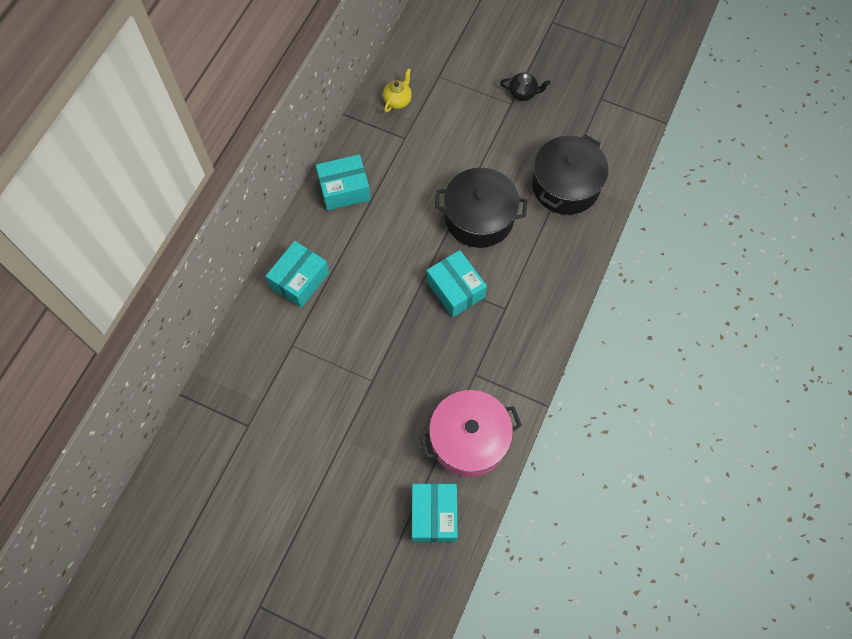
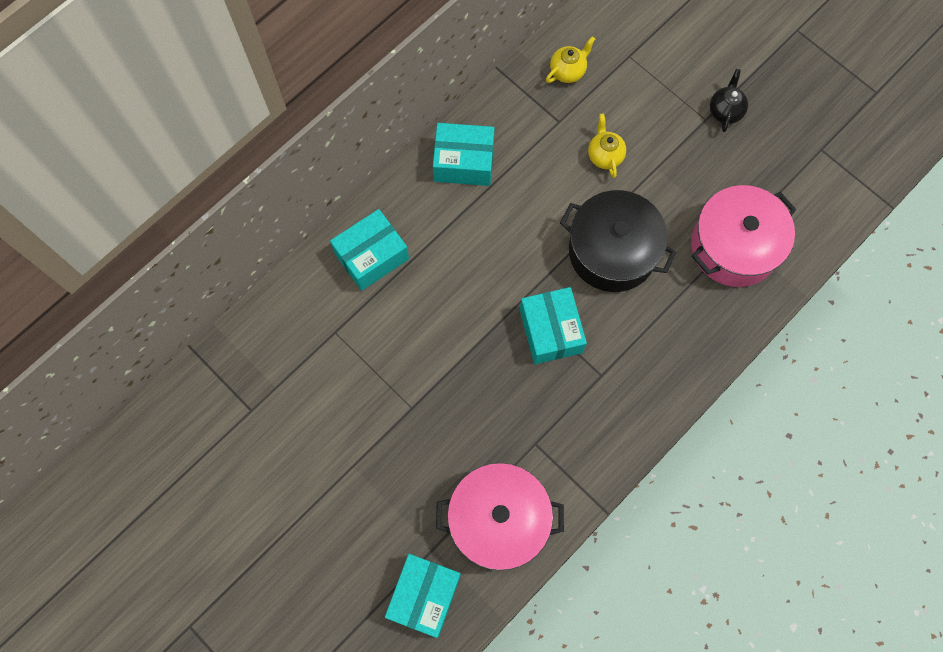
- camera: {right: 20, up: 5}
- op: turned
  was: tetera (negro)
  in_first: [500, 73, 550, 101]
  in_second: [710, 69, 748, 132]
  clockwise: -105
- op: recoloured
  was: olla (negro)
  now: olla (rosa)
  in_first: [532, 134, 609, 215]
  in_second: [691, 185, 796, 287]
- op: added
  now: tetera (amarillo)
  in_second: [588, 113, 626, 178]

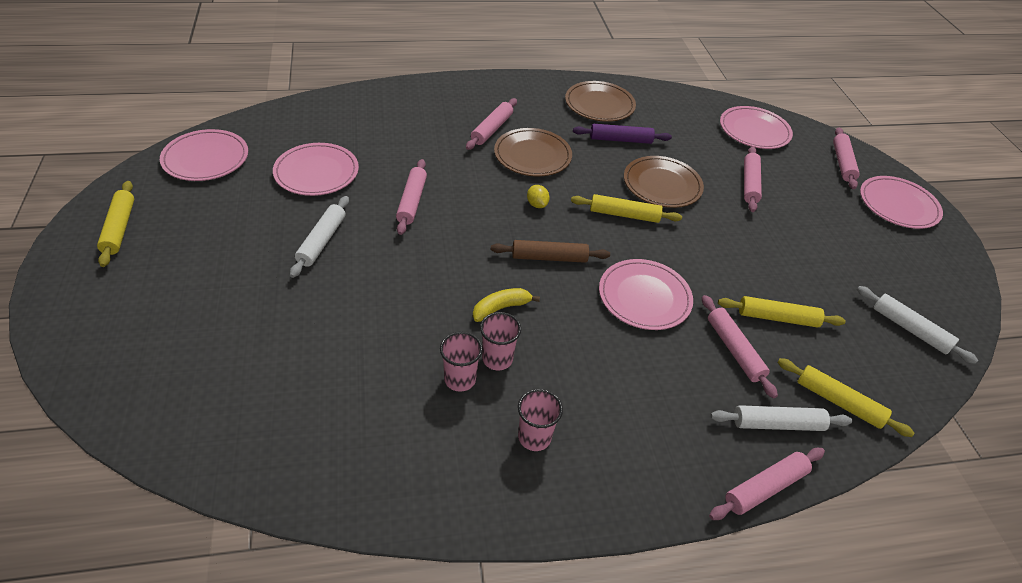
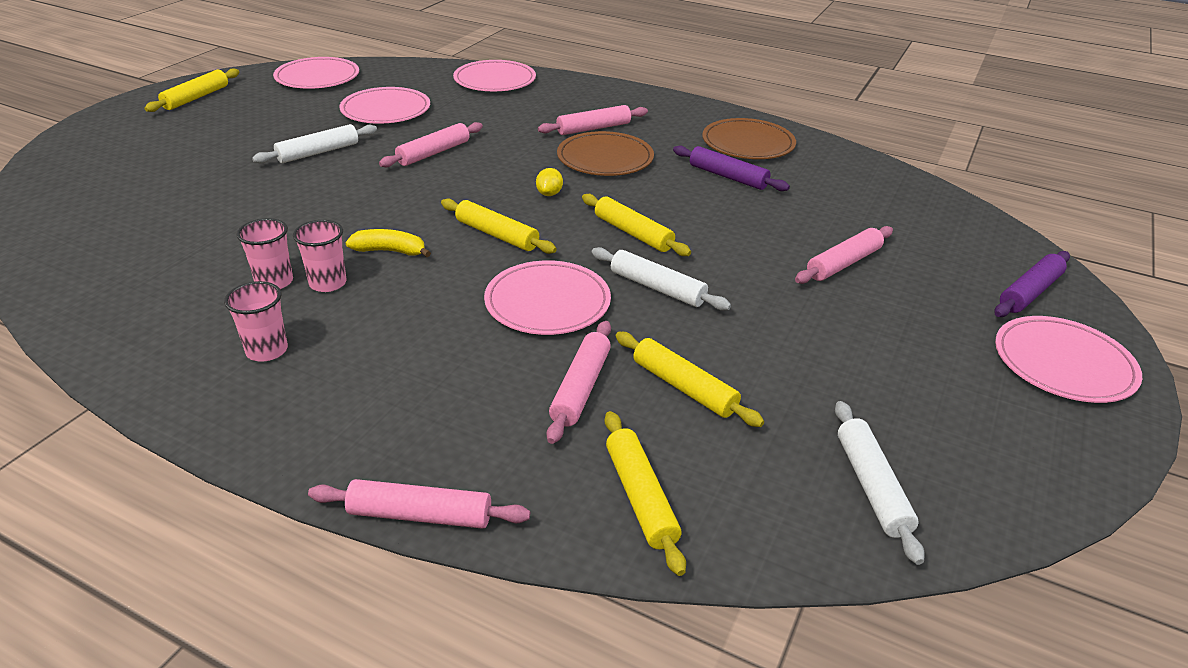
- camera: {right: 40, up: -10}
- op: recoloured
  was: rodillo (marrón)
  now: rodillo (amarillo)
  in_first: [491, 240, 610, 263]
  in_second: [441, 198, 557, 254]
- op: removed
  was: plato (marrón)
  in_first: [624, 156, 704, 208]
- op: moved
  was: rodillo (blanco)
  in_first: [710, 405, 852, 431]
  in_second: [591, 247, 731, 311]
- op: moved
  was: plato (rosa)
  in_first: [720, 106, 793, 149]
  in_second: [453, 60, 536, 91]
- op: recoloured
  was: rodillo (rosa)
  now: rodillo (morado)
  in_first: [833, 128, 860, 189]
  in_second: [994, 251, 1070, 317]

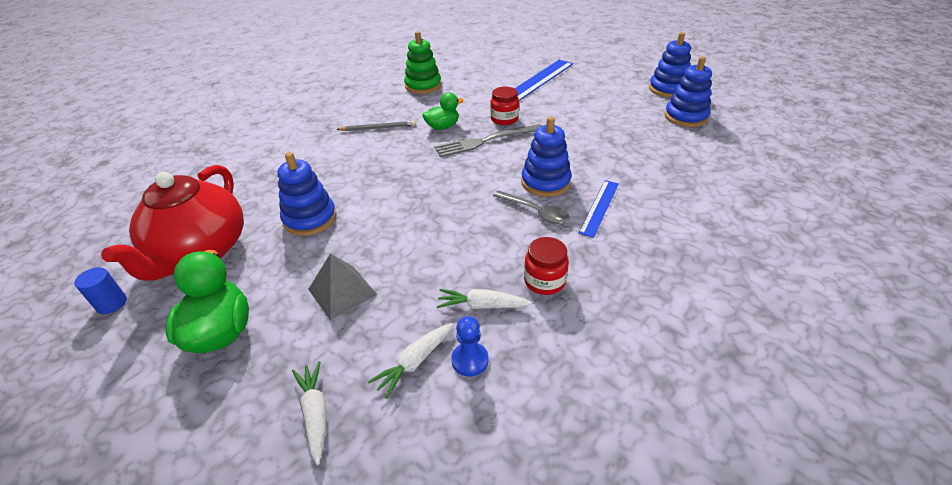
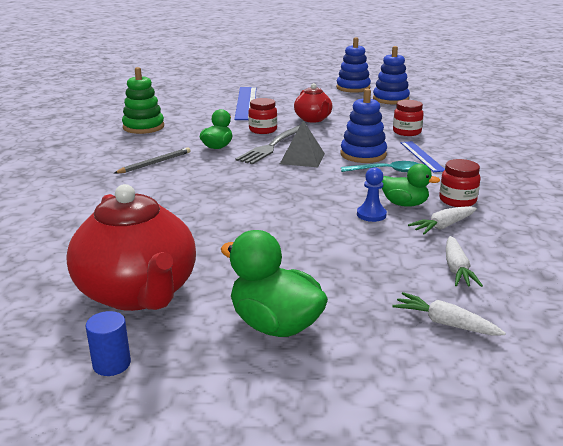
- camera: {right: -40, up: -15}
- op: removed
  was: juguete apilable (azul)
  in_first: [277, 152, 337, 236]
- op: moved
  was: pirámide (gris)
  in_first: [308, 253, 377, 320]
  in_second: [280, 120, 325, 167]
- op: moved
  was: peón (azul)
  in_first: [451, 316, 489, 377]
  in_second: [357, 167, 387, 222]
- op: recoloured
  was: cuchara (gris)
  now: cuchara (turquesa)
  in_first: [493, 190, 570, 224]
  in_second: [341, 161, 419, 172]
- op: added
  now: tetera (rojo)
  in_second: [294, 83, 332, 123]
- op: added
  now: pato (verde)
  in_second: [382, 164, 440, 207]
- op: added
  now: tarro (rojo)
  in_second: [393, 100, 424, 136]

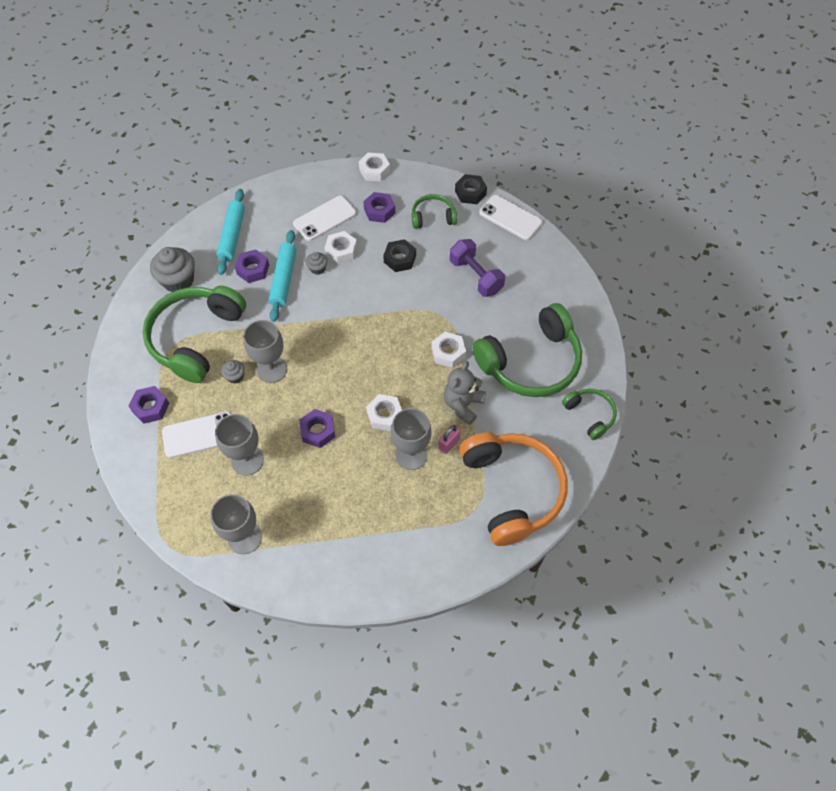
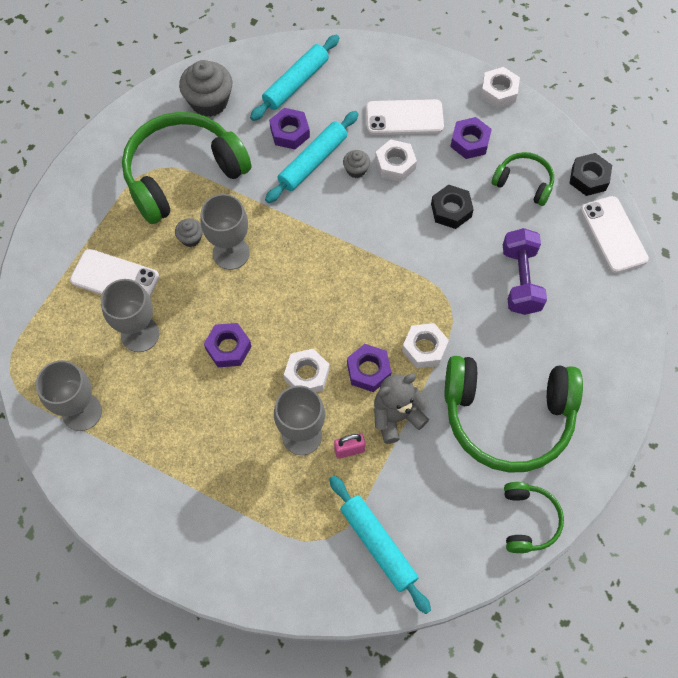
- camera: {right: 35, up: 5}
- op: moved
  was: tuerca (morado)
  in_first: [129, 386, 170, 424]
  in_second: [347, 344, 392, 392]
- op: replaced
  was: auriculares (naranja)
  now: rodillo (turquesa)
  in_first: [459, 432, 568, 546]
  in_second: [329, 476, 431, 614]

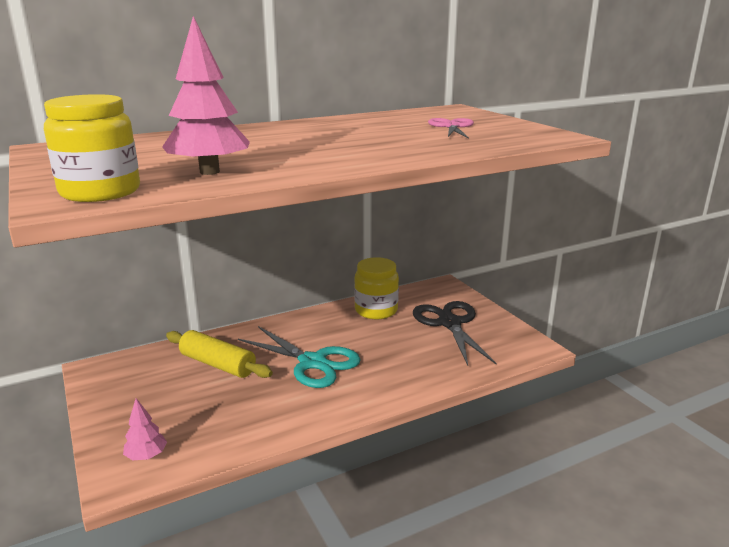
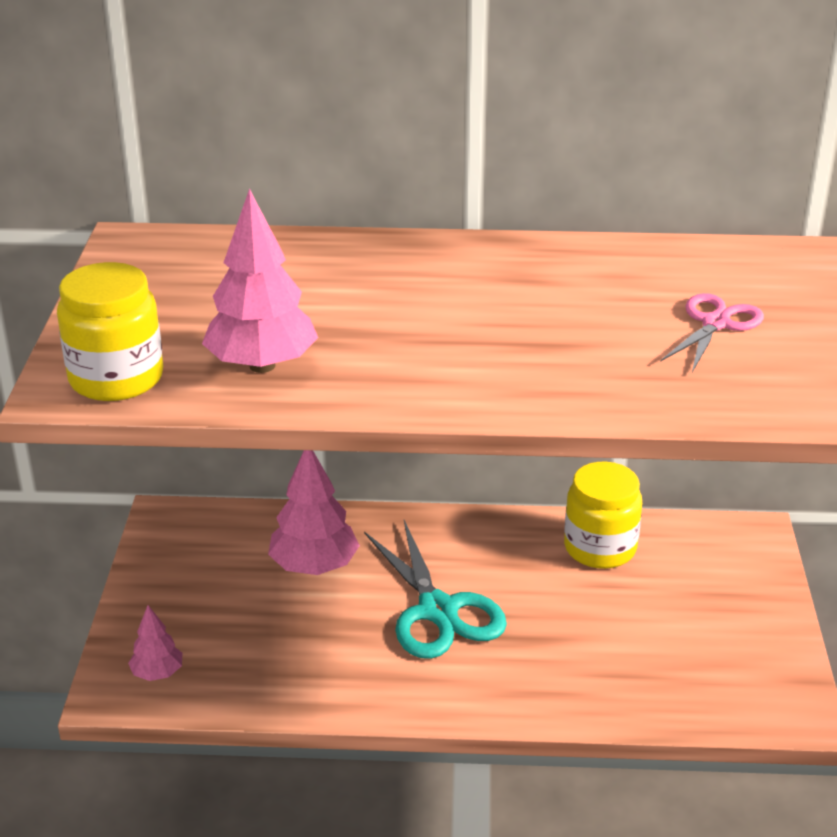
- camera: {right: 30, up: 10}
- op: replaced
  was: rodillo (amarillo)
  now: árbol (rosa)
  in_first: [166, 330, 273, 378]
  in_second: [268, 450, 360, 575]
- op: removed
  was: tijeras (negro)
  in_first: [413, 301, 496, 366]

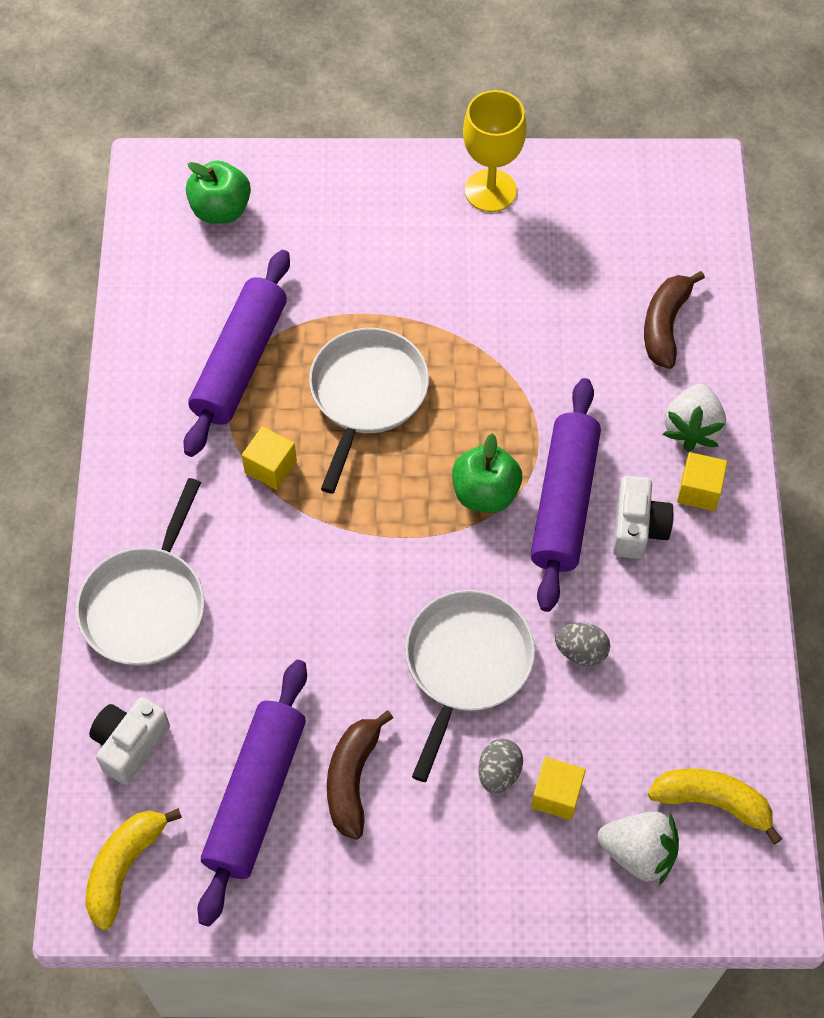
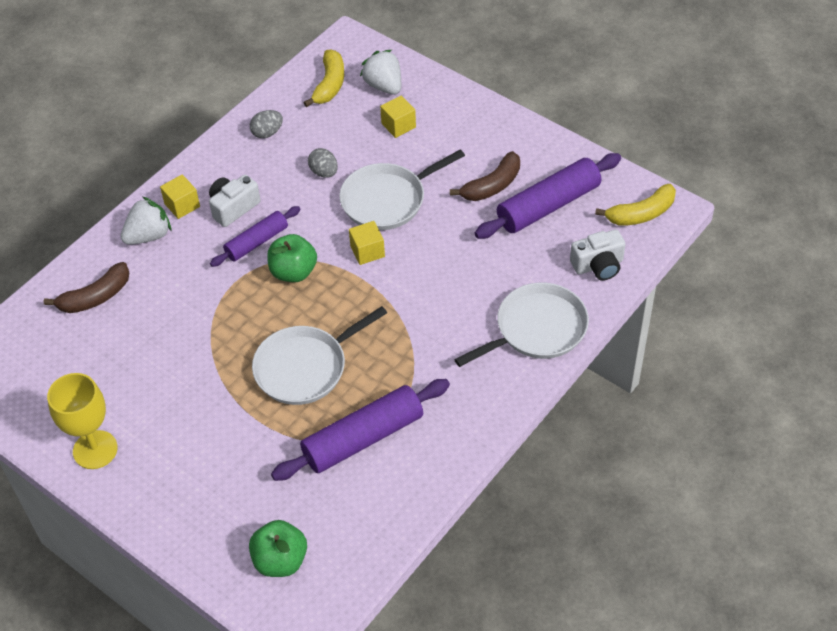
- camera: {right: -140, up: -10}
- op: moved
  was: cubo (amarillo)
  in_first: [242, 426, 297, 490]
  in_second: [349, 221, 385, 265]
- op: moved
  was: huevo (gris)
  in_first: [478, 739, 523, 794]
  in_second: [250, 110, 283, 138]
- op: resized
  was: rodillo (morado)
  in_first: [530, 378, 601, 612]
  in_second: [210, 206, 300, 267]
  ratio: 0.61
- op: turned
  was: plátano (amarillo)
  in_first: [648, 768, 782, 844]
  in_second: [304, 49, 344, 107]
  clockwise: -135

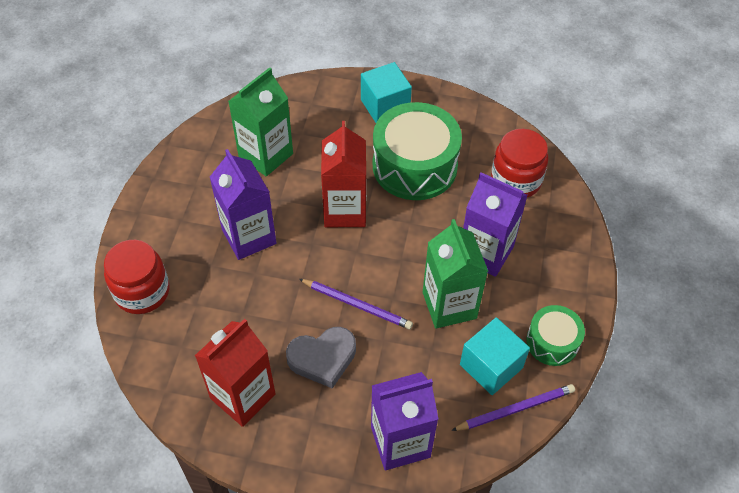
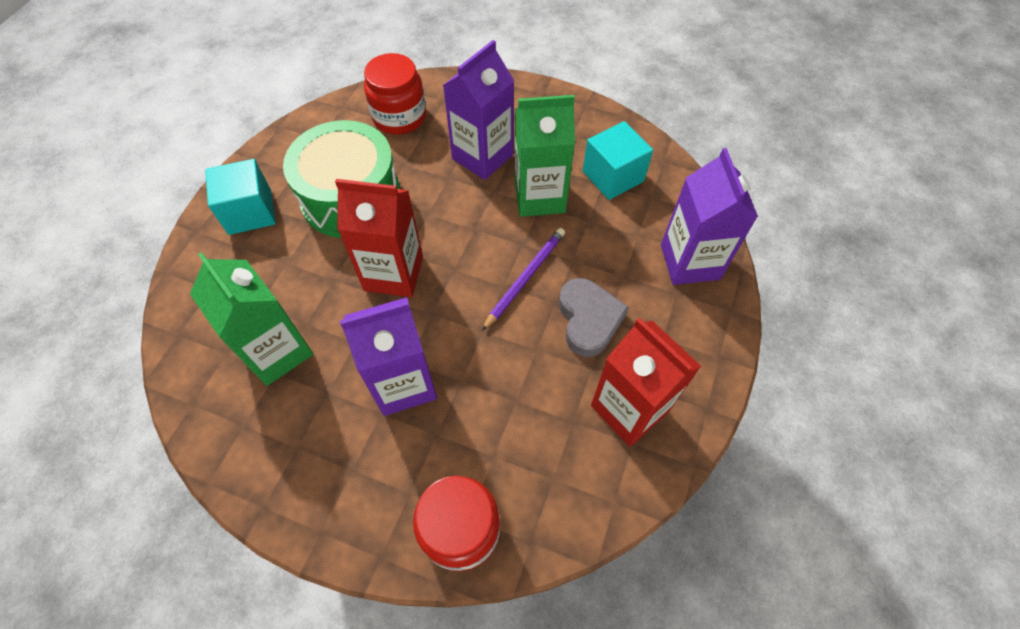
- camera: {right: -80, up: 5}
- op: removed
  was: lápiz (morado)
  in_first: [451, 384, 575, 431]
- op: removed
  was: tambor (verde)
  in_first: [526, 305, 585, 366]

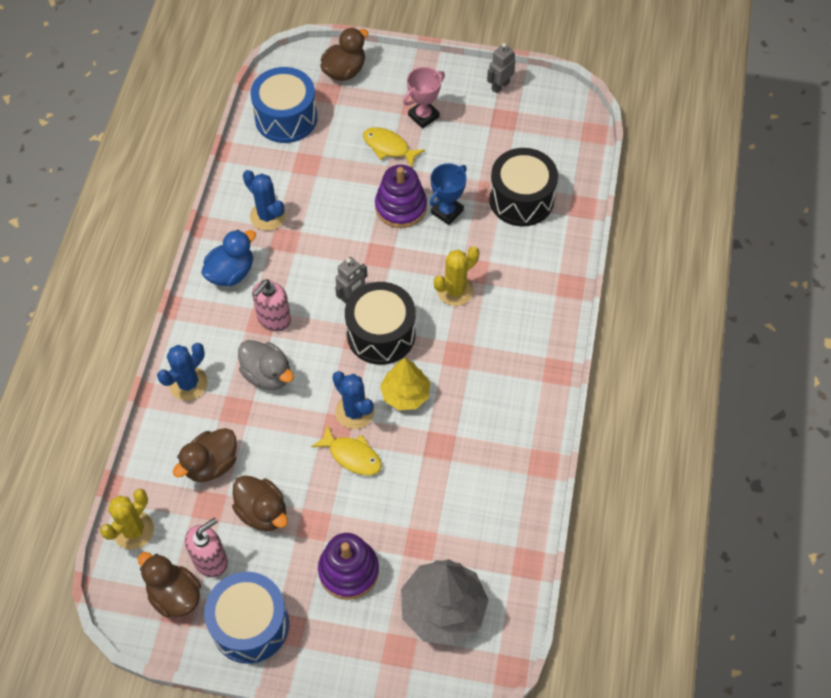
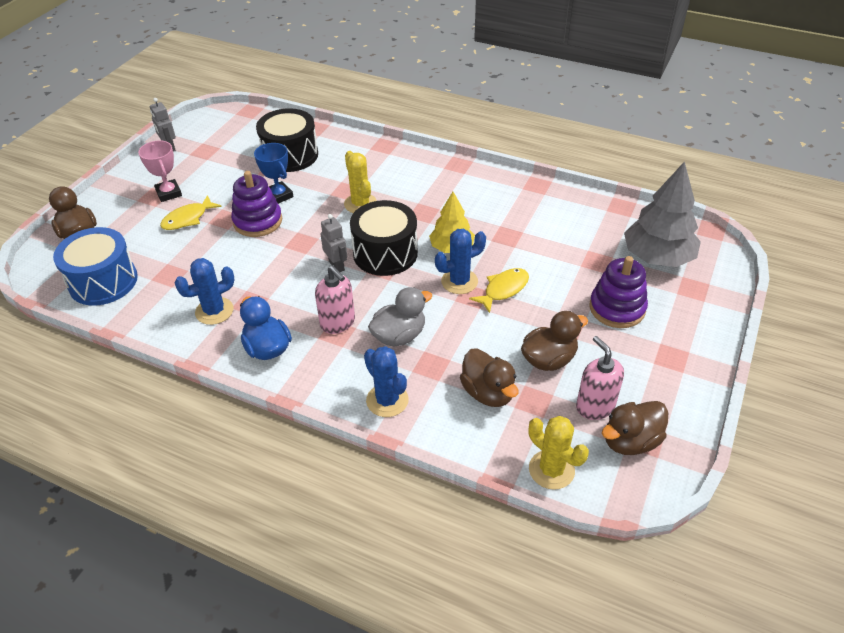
- camera: {right: -75, up: -15}
- op: removed
  was: tambor (azul)
  in_first: [204, 572, 289, 664]

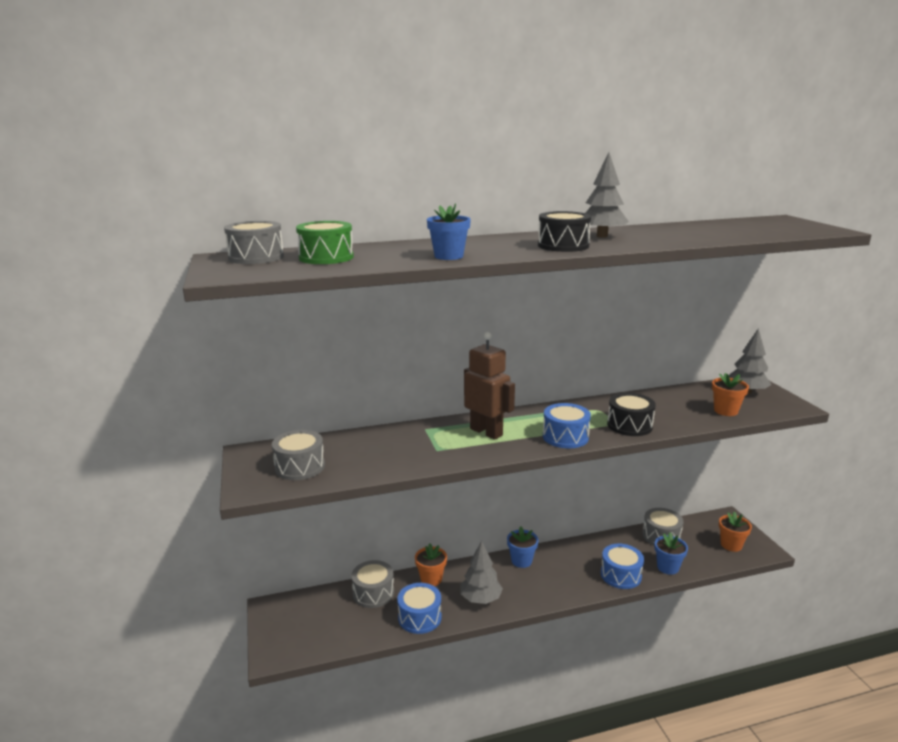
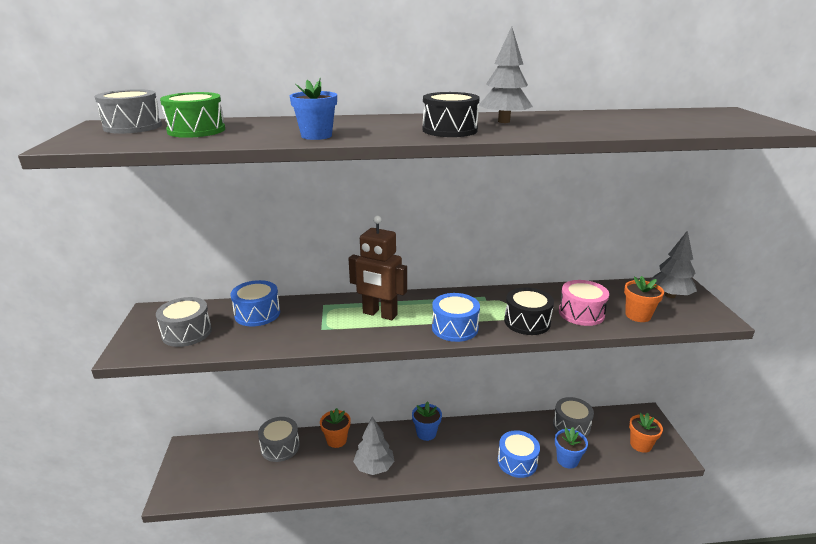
- camera: {right: 10, up: 5}
- op: moved
  was: tambor (azul)
  in_first: [397, 583, 442, 634]
  in_second: [231, 280, 280, 326]
- op: turned
  was: robot (marrón)
  in_first: [464, 332, 515, 440]
  in_second: [348, 216, 407, 320]
  clockwise: 150
- op: added
  now: tambor (rosa)
  in_second: [559, 280, 609, 326]

